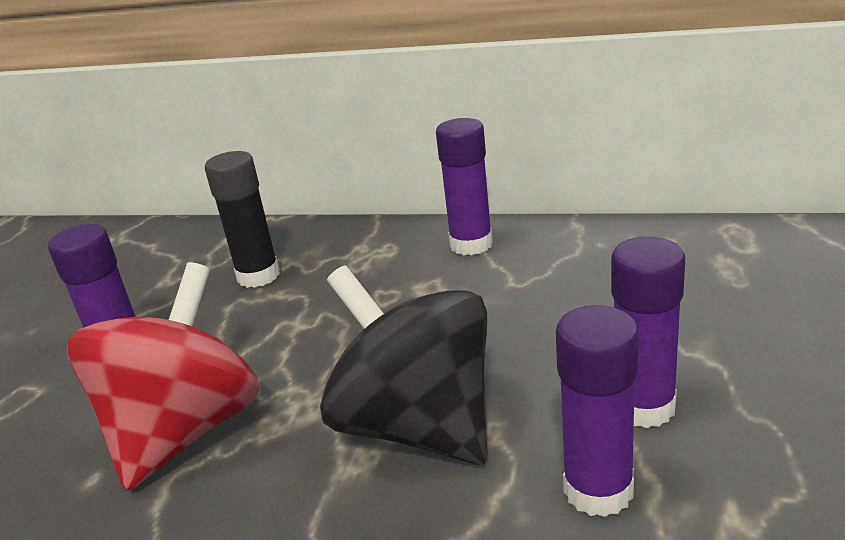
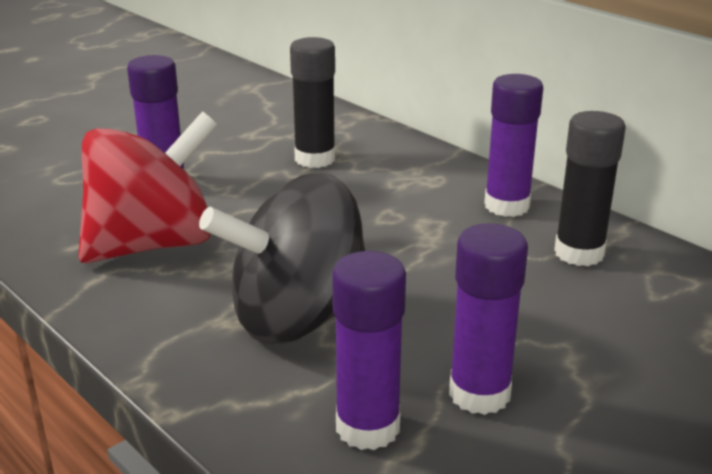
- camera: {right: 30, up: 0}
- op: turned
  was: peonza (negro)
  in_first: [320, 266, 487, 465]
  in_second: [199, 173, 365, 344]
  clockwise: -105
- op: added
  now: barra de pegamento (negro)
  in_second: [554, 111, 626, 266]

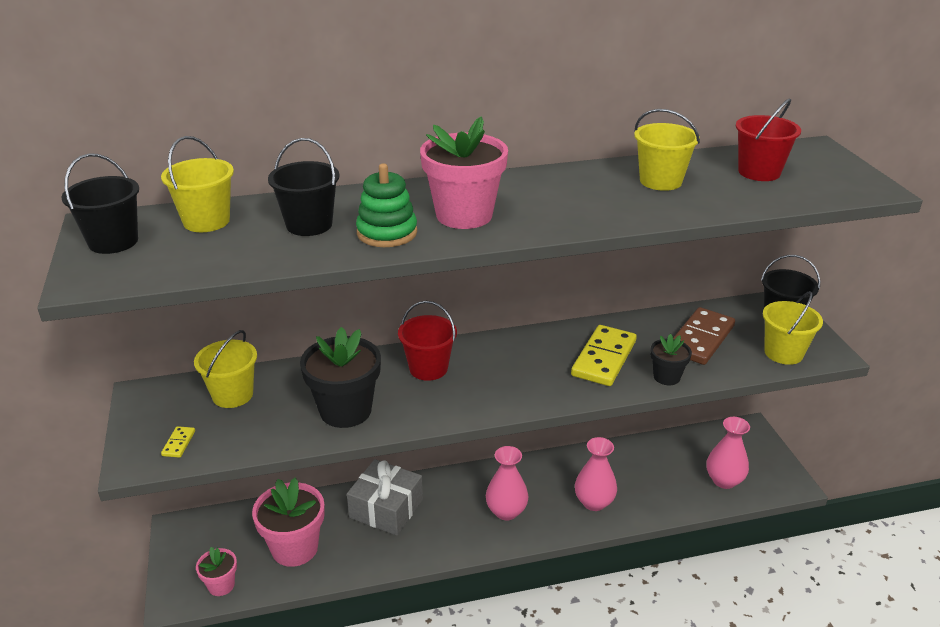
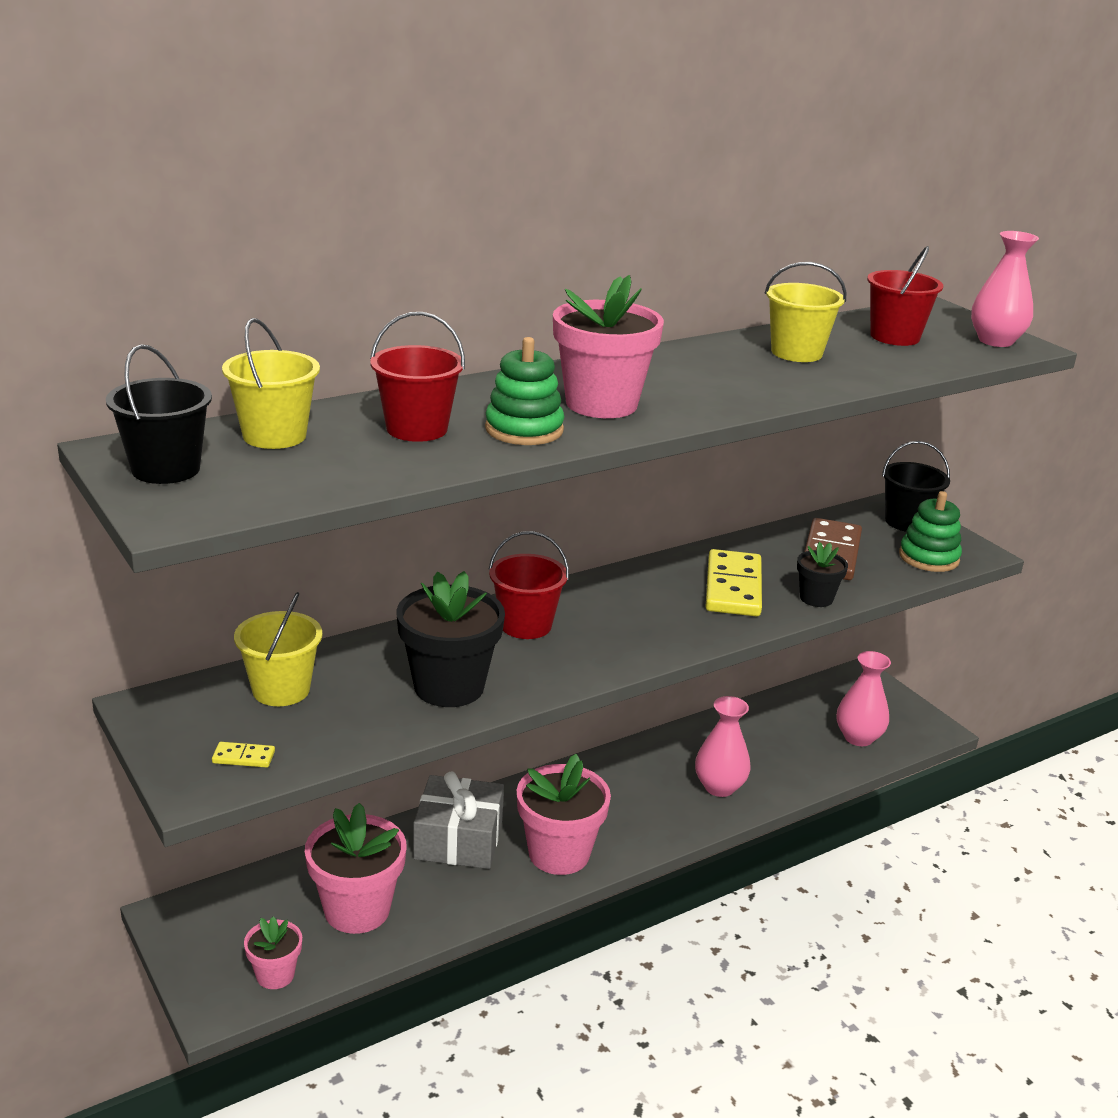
- camera: {right: -20, up: -5}
- op: turned
  was: ficha de dominó (amarillo)
  in_first: [161, 426, 195, 458]
  in_second: [212, 742, 275, 768]
  clockwise: -75
- op: recoloured
  was: balde (negro)
  now: balde (rojo)
  in_first: [268, 138, 340, 236]
  in_second: [370, 312, 465, 442]
- op: moved
  was: florero (rosa)
  in_first: [486, 446, 528, 521]
  in_second: [971, 231, 1039, 347]
- op: replaced
  was: balde (amarillo)
  now: juguete apilable (verde)
  in_first: [763, 291, 823, 365]
  in_second: [899, 491, 962, 572]
- op: added
  now: maceta (rosa)
  in_second: [517, 754, 611, 875]

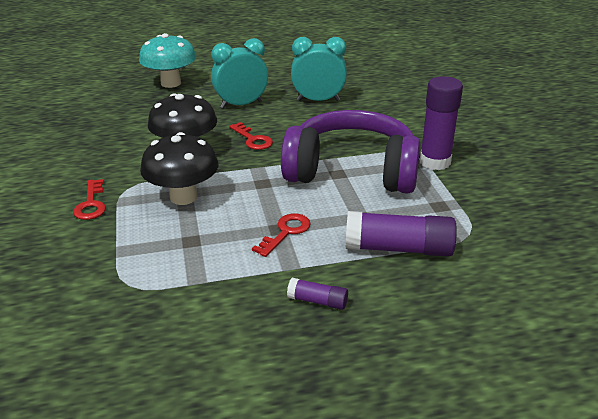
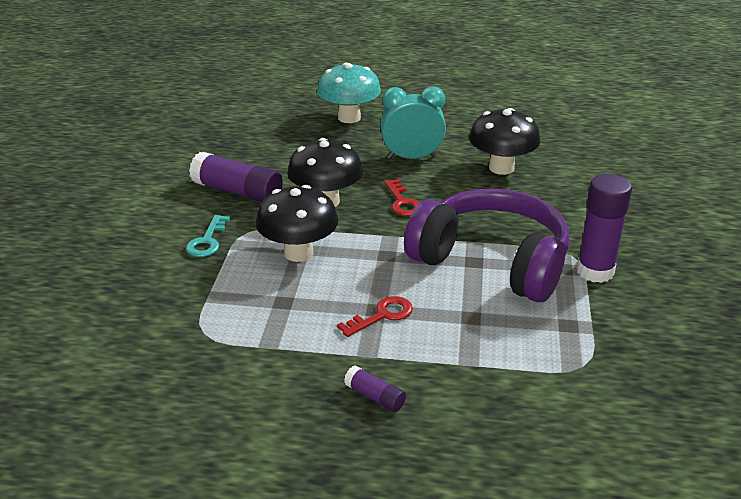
- camera: {right: 20, up: 0}
- op: recoloured
  was: llave (rojo)
  now: llave (turquesa)
  in_first: [73, 179, 106, 220]
  in_second: [186, 215, 230, 257]
- op: replaced
  was: despertador (turquesa)
  now: seta (negro)
  in_first: [291, 37, 347, 101]
  in_second: [469, 108, 540, 175]
- op: moved
  was: barra de pegamento (morado)
  in_first: [346, 211, 457, 257]
  in_second: [189, 152, 283, 202]

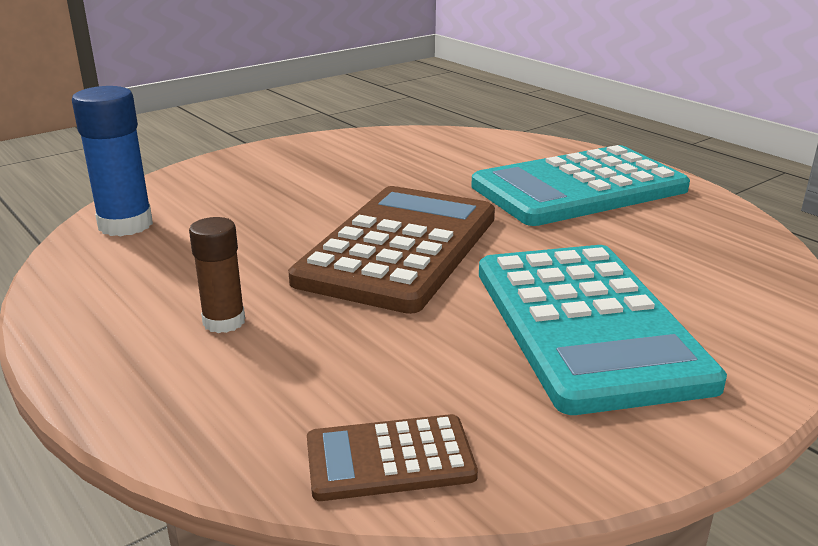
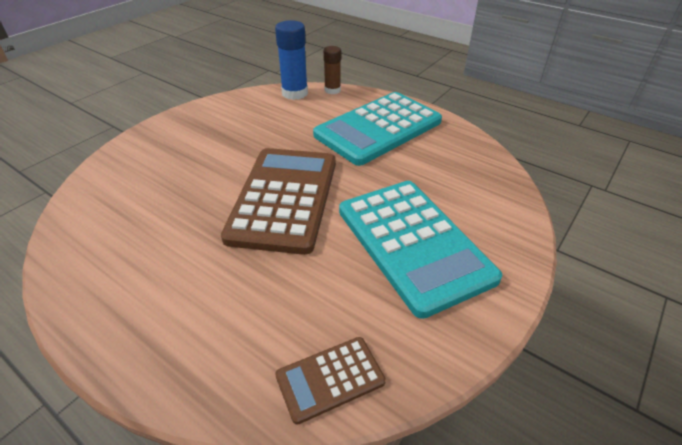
- camera: {right: -15, up: 15}
- op: moved
  was: barra de pegamento (azul)
  in_first: [72, 86, 153, 236]
  in_second: [275, 20, 308, 100]
- op: moved
  was: barra de pegamento (marrón)
  in_first: [189, 217, 245, 333]
  in_second: [323, 46, 341, 94]

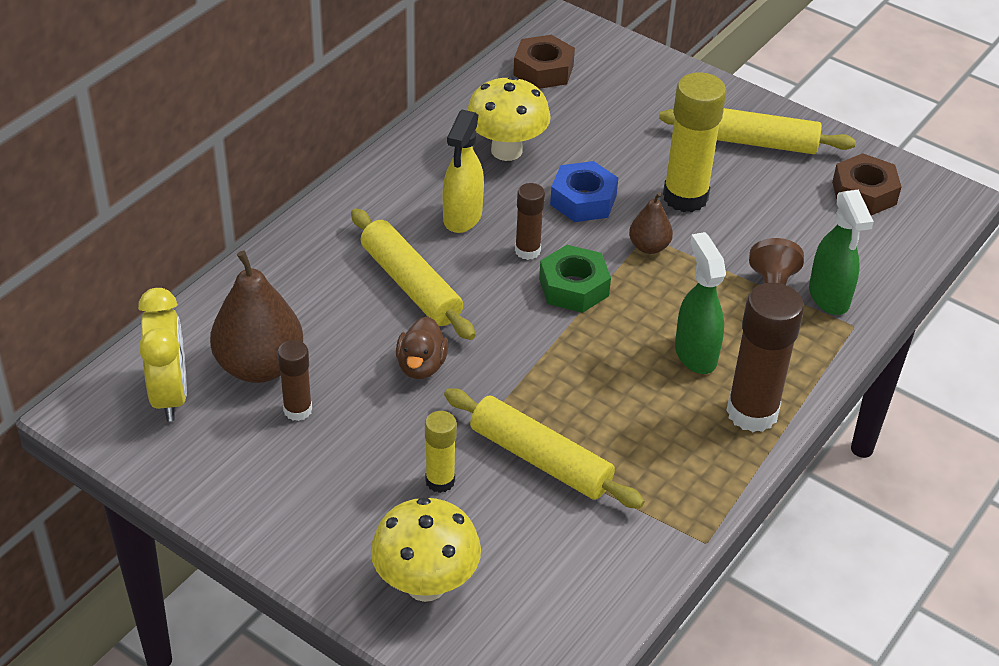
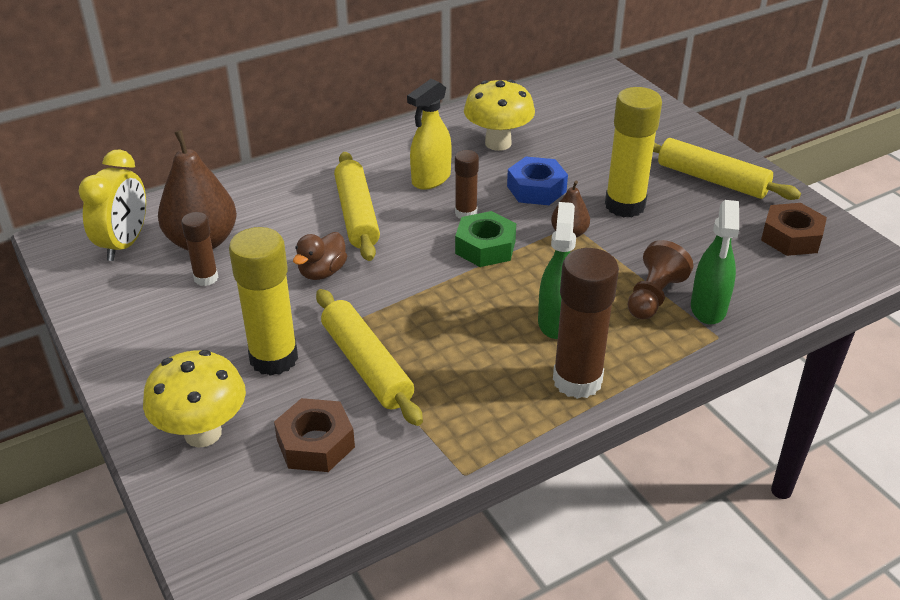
- camera: {right: 25, up: -5}
- op: resized
  was: barra de pegamento (amarillo)
  in_first: [425, 411, 457, 493]
  in_second: [229, 227, 298, 376]
  ratio: 1.82
- op: moved
  was: tuerca (marrón)
  in_first: [513, 35, 575, 89]
  in_second: [274, 398, 355, 472]

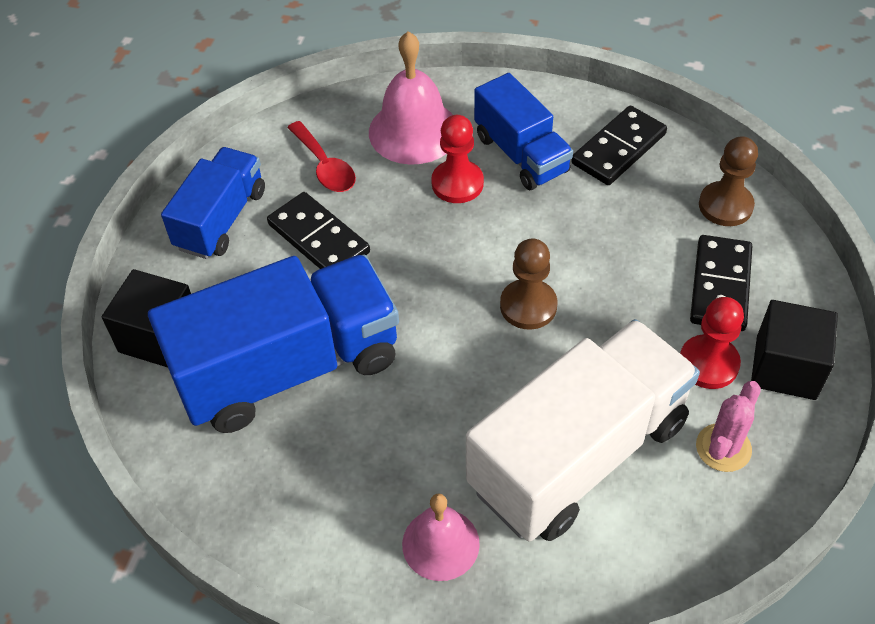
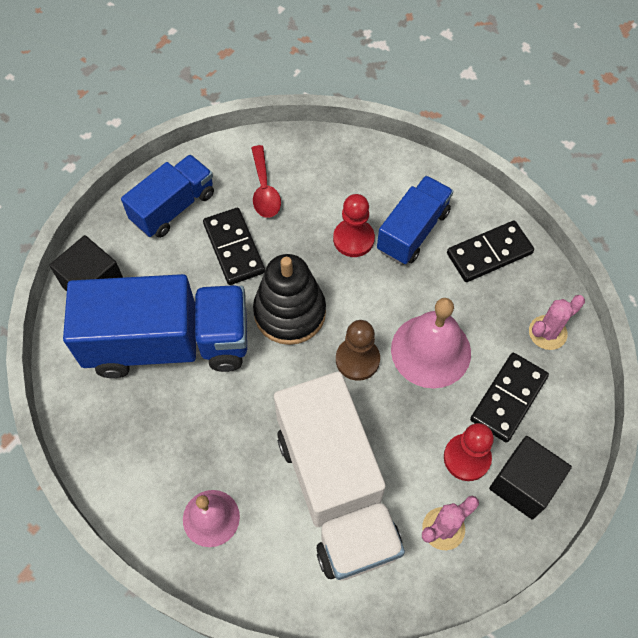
- camera: {right: 20, up: 10}
- op: moved
  was: campana (rosa)
  in_first: [369, 31, 453, 165]
  in_second: [391, 298, 471, 388]
- op: turned
  was: camión (blanco)
  in_first: [466, 319, 700, 542]
  in_second: [274, 372, 405, 581]
  clockwise: 90
- op: turned
  was: camión (azul)
  in_first: [474, 73, 573, 190]
  in_second: [377, 176, 453, 265]
  clockwise: -135
- op: replaced
  was: peón (marrón)
  now: cactus (rosa)
  in_first: [699, 136, 758, 226]
  in_second: [529, 295, 585, 350]
- op: added
  now: juguete apilable (negro)
  in_second: [253, 254, 326, 345]

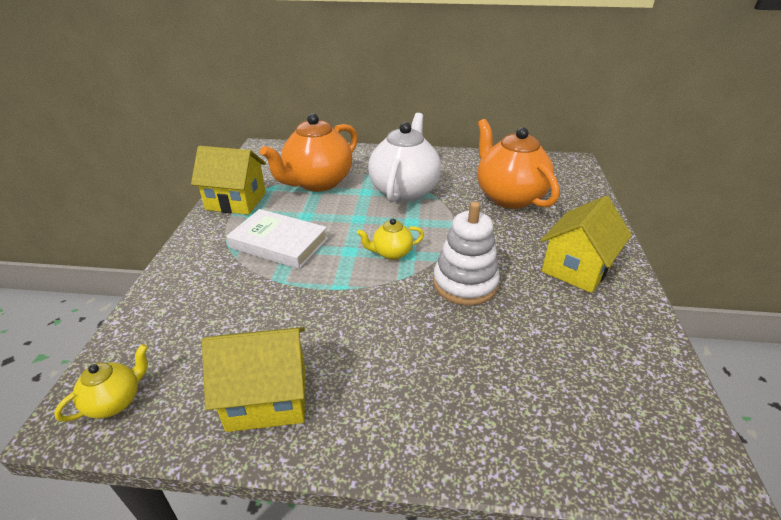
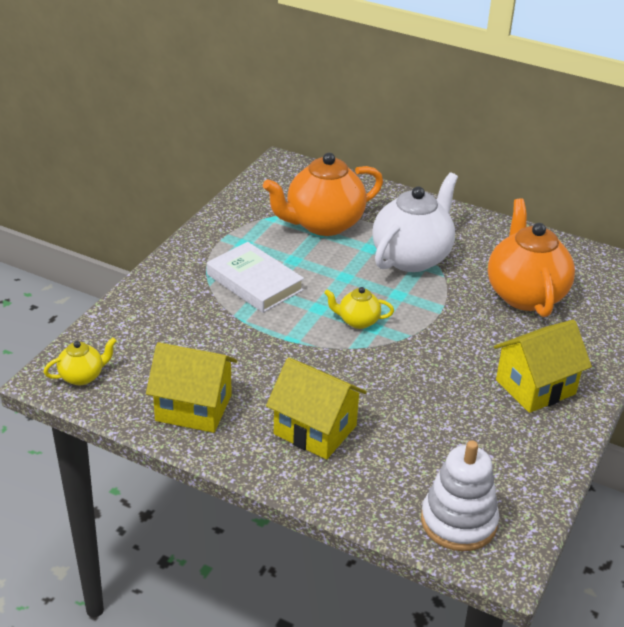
- camera: {right: 20, up: 0}
- op: moved
  was: casa (amarillo)
  in_first: [191, 146, 266, 215]
  in_second: [266, 357, 367, 459]
- op: moved
  was: juguete apilable (blanco)
  in_first: [433, 201, 500, 305]
  in_second: [421, 440, 499, 551]

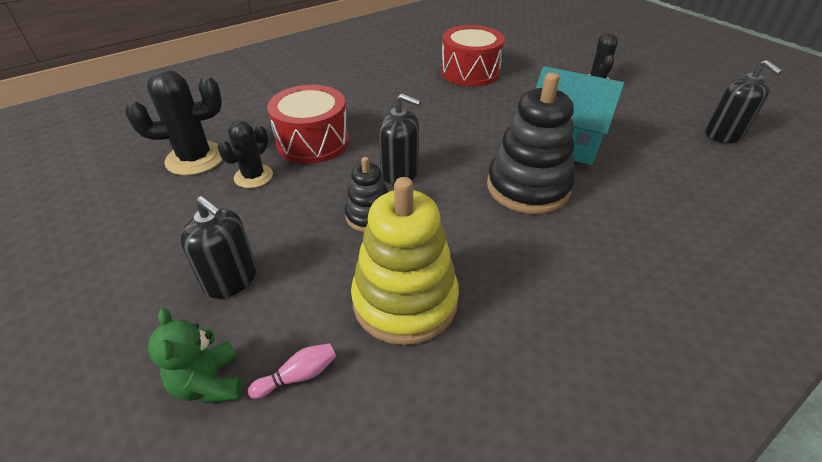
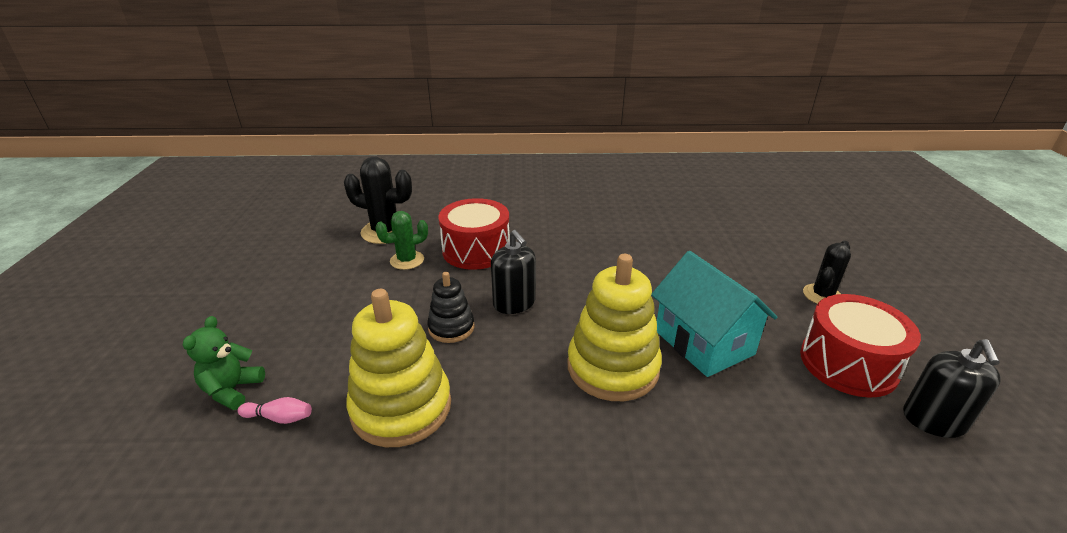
- camera: {right: 35, up: -10}
- op: removed
  was: dispensador de jabón (negro)
  in_first: [180, 196, 257, 299]
- op: recoloured
  was: cactus (negro)
  now: cactus (verde)
  in_first: [217, 121, 273, 188]
  in_second: [375, 211, 428, 270]
- op: moved
  was: tambor (rojo)
  in_first: [441, 25, 505, 86]
  in_second: [800, 294, 921, 398]
- op: recoloured
  was: juguete apilable (negro)
  now: juguete apilable (amarillo)
  in_first: [487, 72, 574, 214]
  in_second: [567, 254, 662, 401]

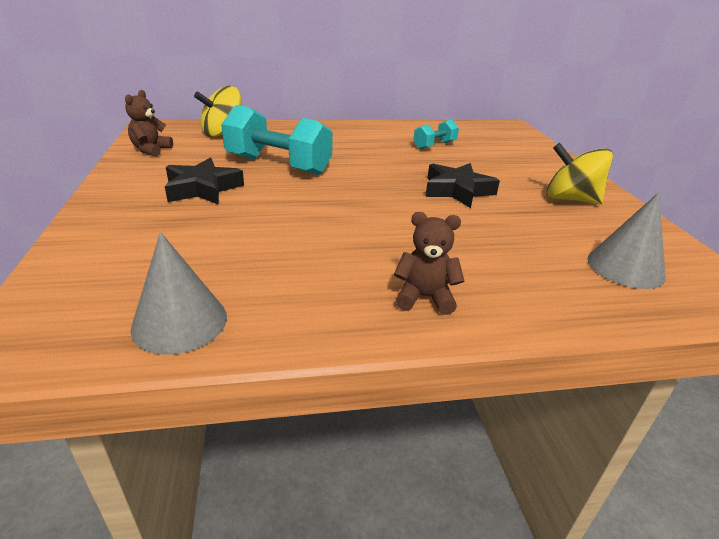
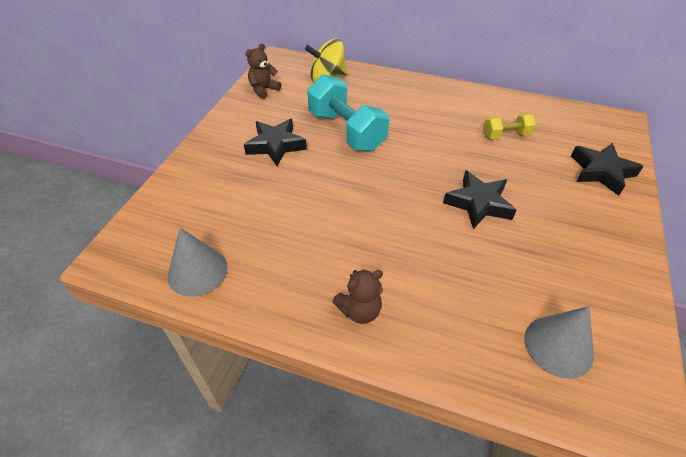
- camera: {right: 30, up: 15}
- op: turned
  was: osito (marrón)
  in_first: [394, 212, 464, 315]
  in_second: [332, 269, 383, 324]
  clockwise: 120
- op: recoloured
  was: mancuerna (turquesa)
  now: mancuerna (amarillo)
  in_first: [413, 119, 459, 149]
  in_second: [483, 113, 536, 140]
- op: removed
  was: peonza (amarillo)
  in_first: [547, 143, 613, 204]
- op: added
  now: estrella (negro)
  in_second: [571, 143, 644, 195]

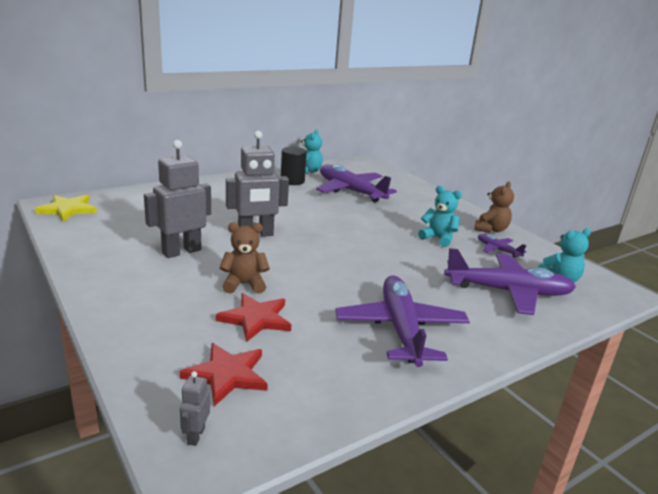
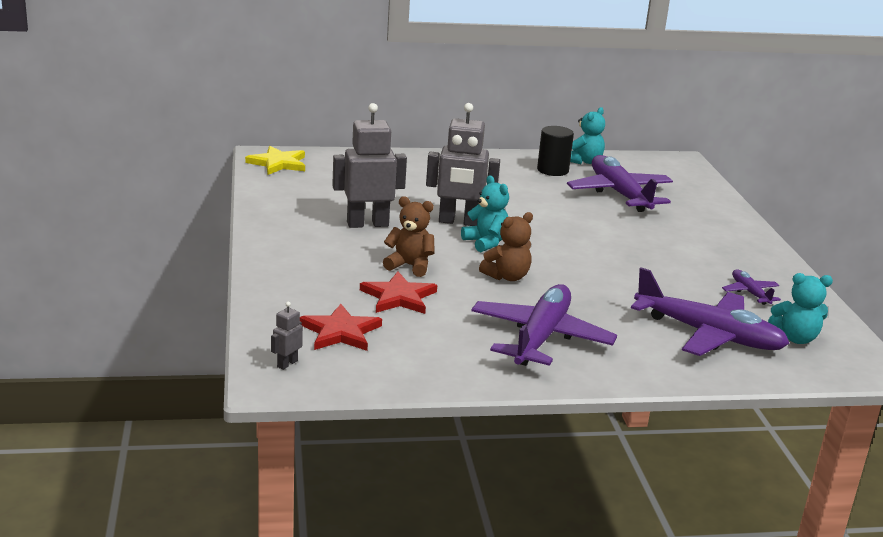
- camera: {right: 25, up: 0}
- op: moved
  was: osito (turquesa)
  in_first: [418, 186, 462, 247]
  in_second: [461, 175, 509, 252]
- op: moved
  was: osito (marrón)
  in_first: [474, 182, 514, 233]
  in_second: [479, 212, 533, 281]

